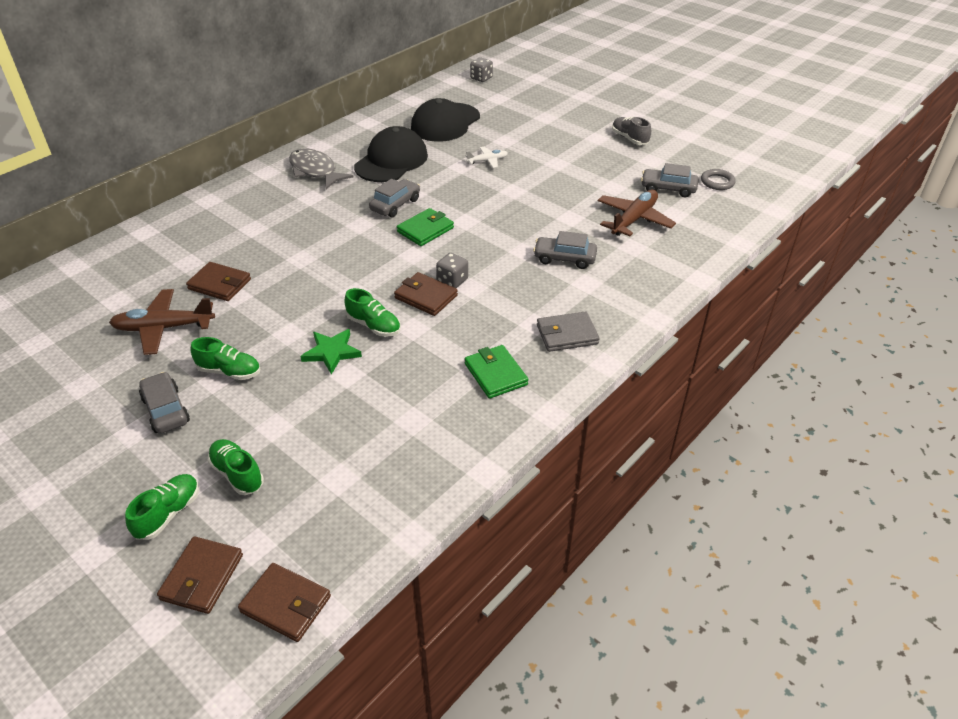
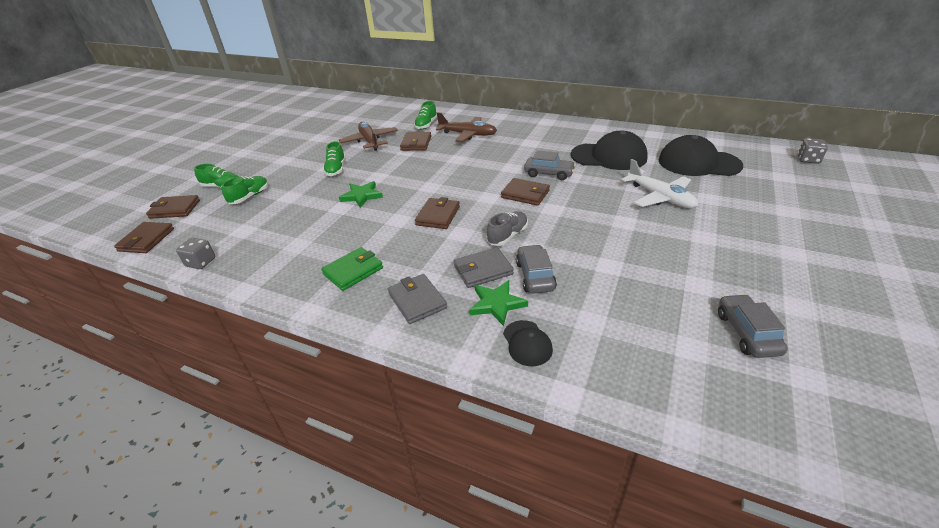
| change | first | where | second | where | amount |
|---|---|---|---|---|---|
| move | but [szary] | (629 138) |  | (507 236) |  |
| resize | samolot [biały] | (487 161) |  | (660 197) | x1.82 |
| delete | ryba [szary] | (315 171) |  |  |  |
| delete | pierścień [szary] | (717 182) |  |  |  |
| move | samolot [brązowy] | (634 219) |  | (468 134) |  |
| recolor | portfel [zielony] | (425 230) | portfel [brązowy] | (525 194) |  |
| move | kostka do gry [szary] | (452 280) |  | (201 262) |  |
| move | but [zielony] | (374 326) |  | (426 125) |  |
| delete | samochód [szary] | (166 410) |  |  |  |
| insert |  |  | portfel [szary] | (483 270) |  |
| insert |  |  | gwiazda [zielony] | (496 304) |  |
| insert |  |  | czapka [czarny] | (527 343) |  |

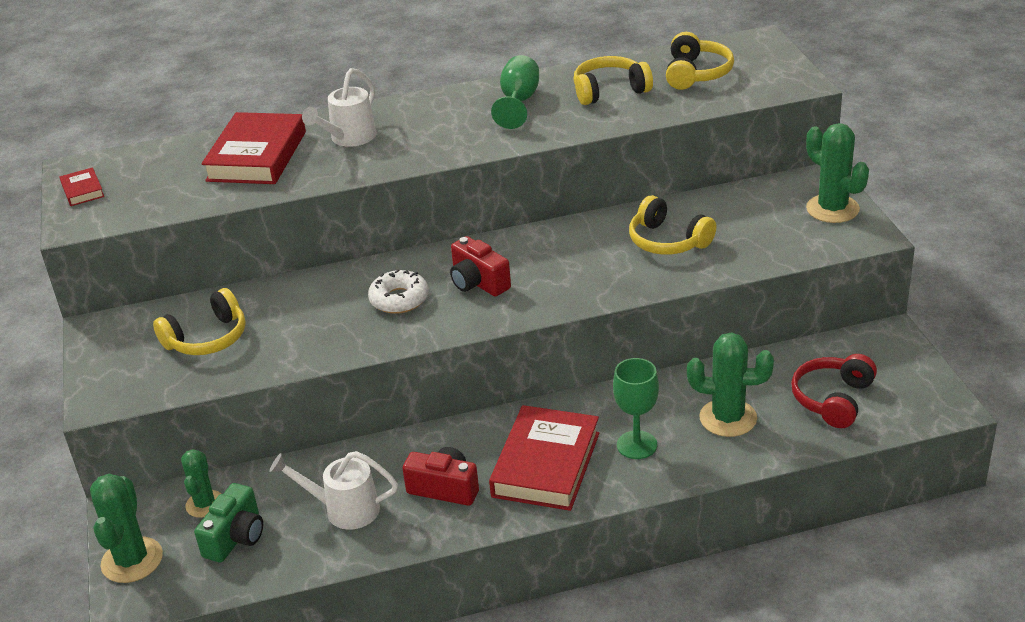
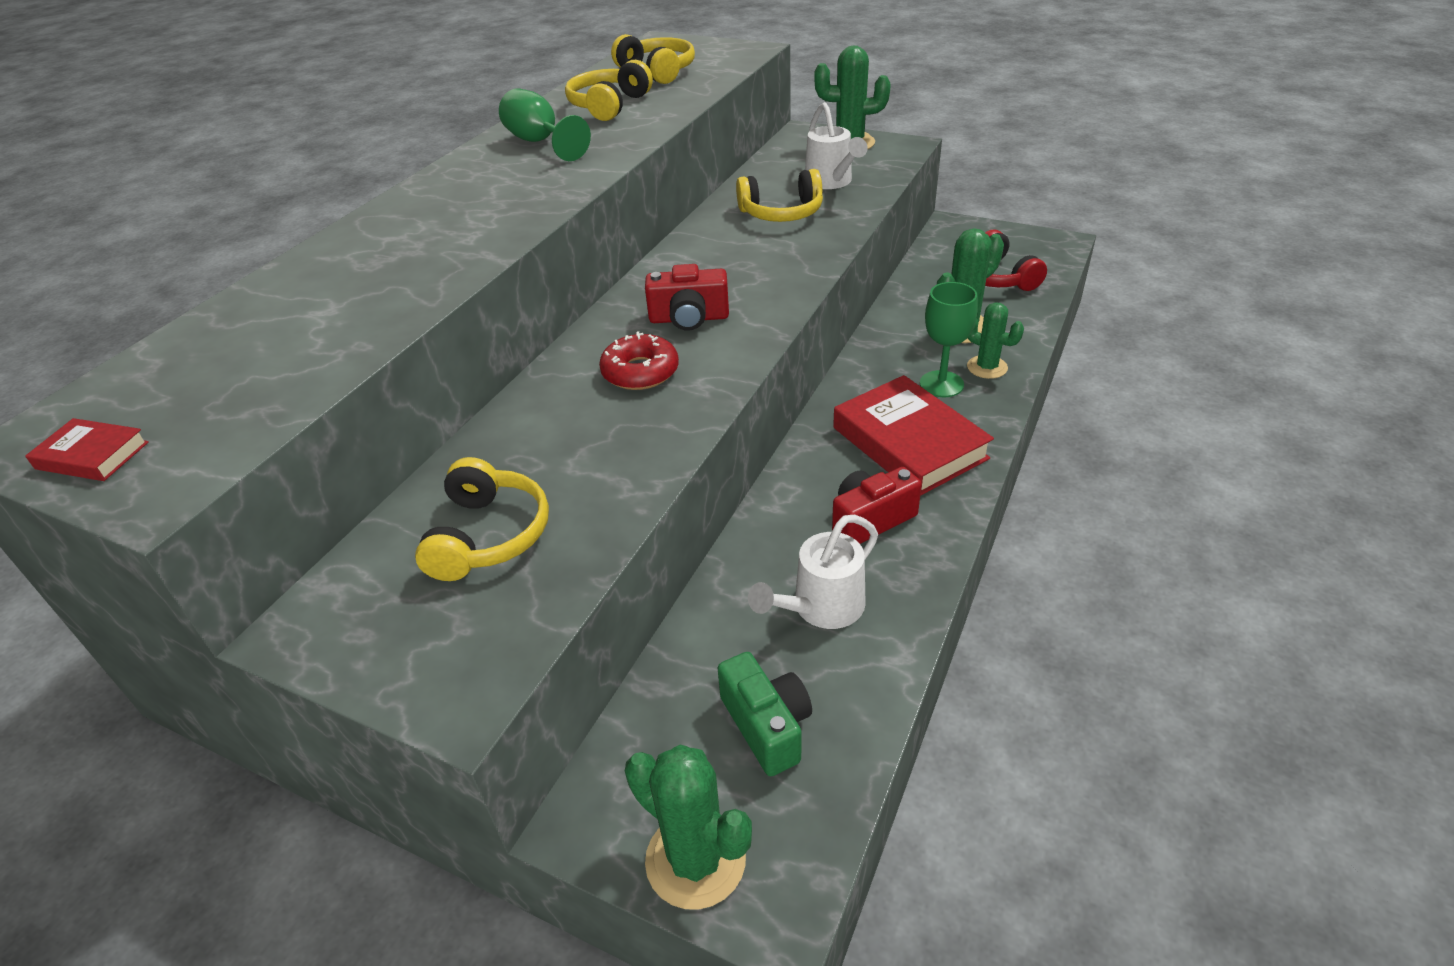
| change | first | where | second | where | amount |
|---|---|---|---|---|---|
| move | konewka [biały] | (349 138) |  | (831 182) |  |
| delete | książka [czerwony] | (256 156) |  |  |  |
| recolor | donut [biały] | (399 299) | donut [czerwony] | (640 372) |  |
| move | kaktus [zielony] | (205 504) |  | (987 367) |  |

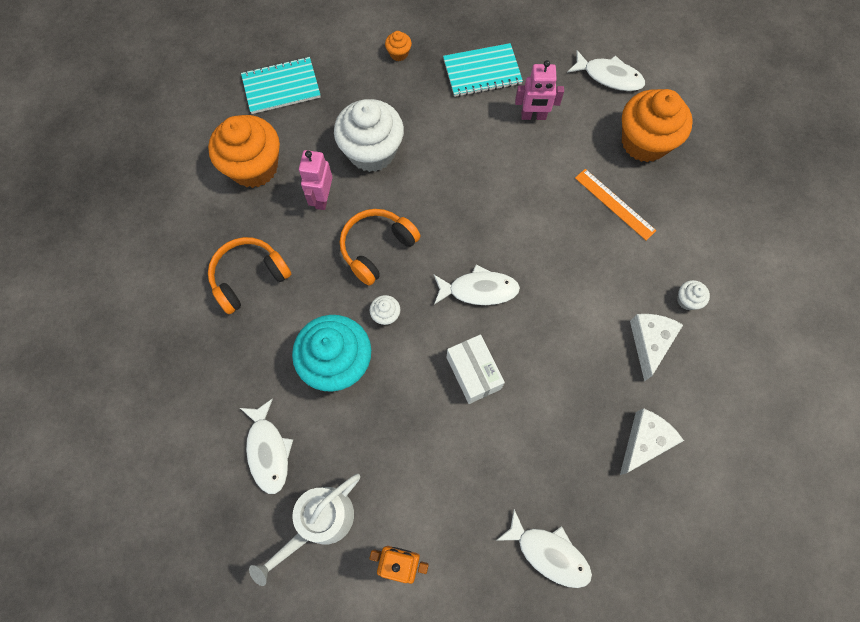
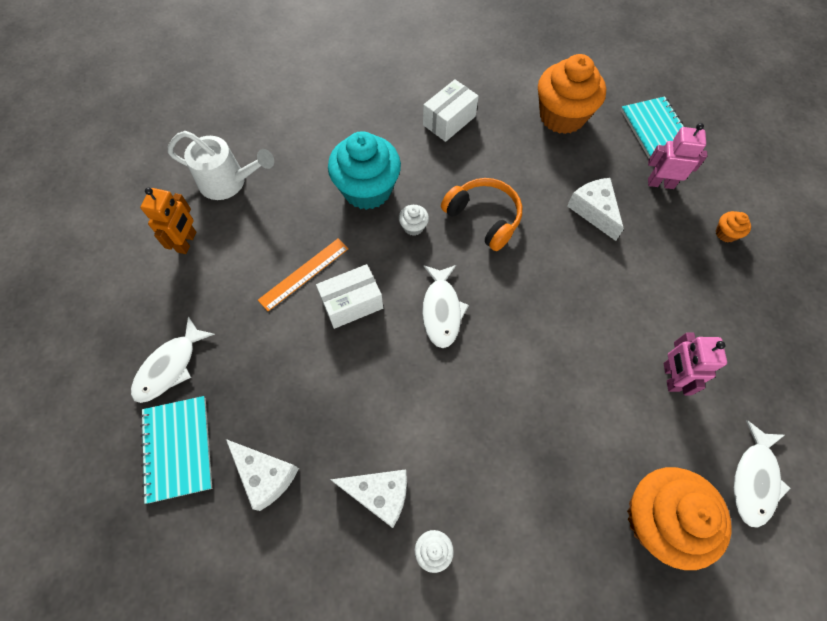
| change | first | where | second | where | amount |
|---|---|---|---|---|---|
| move | zeszyt [turkusowy] | (482 72) |  | (178 448) |  |
| replace | muffinka [biały] | (372 151) | ser [biały] | (594 211) |  |
| move | robot [różowy] | (322 198) |  | (660 183) |  |
| move | linijka [pomarańczowy] | (615 204) |  | (304 274) |  |
| replace | słuchawki [pomarańczowy] | (249 277) | pudełko [biały] | (449 120) |  |
| delete | ryba [biały] | (268 451) |  |  |  |
| rotate | konewka [biały] | (319 522) |  | (229 182) | 150 degrees clockwise |

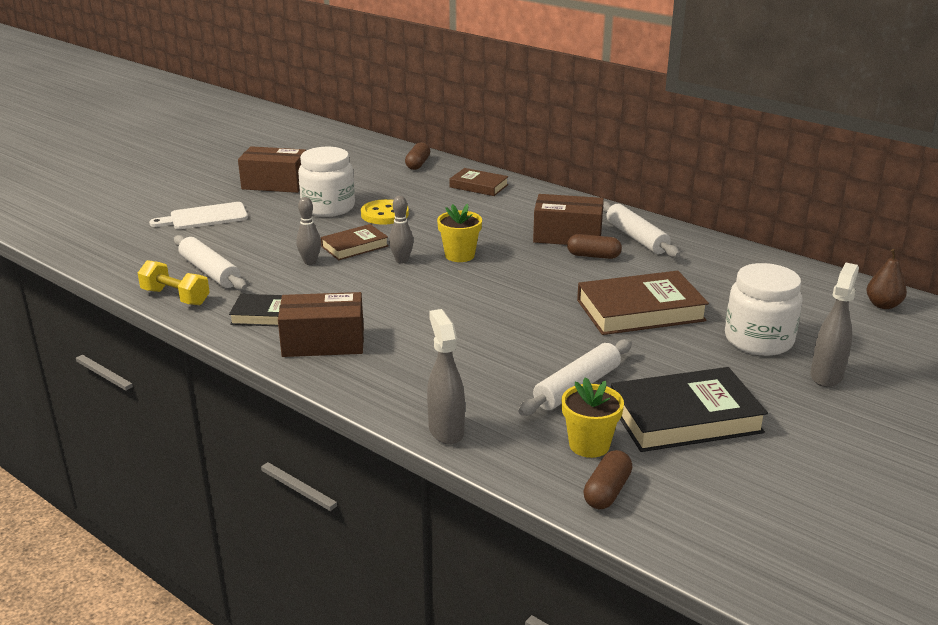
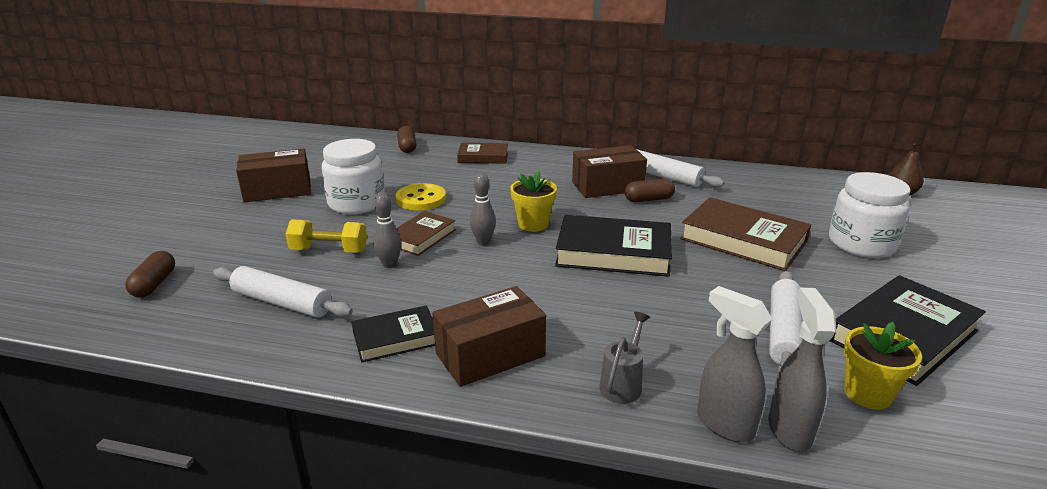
| change | first | where | second | where | amount |
|---|---|---|---|---|---|
| delete | deska do krojenia [biały] | (205 217) |  |  |  |
| move | hantel [żółty] | (175 297) |  | (329 250) |  |
| move | spryskiwacz [szary] | (826 375) |  | (789 430) |  |
| rotate | książka [brązowy] | (640 310) |  | (743 240) | 75 degrees clockwise |
| move | kapsułka [brązowy] | (607 491) |  | (154 284) |  |
| insert |  |  | książka [czarny] | (613 253) |  |
| insert |  |  | konewka [szary] | (622 384) |  |

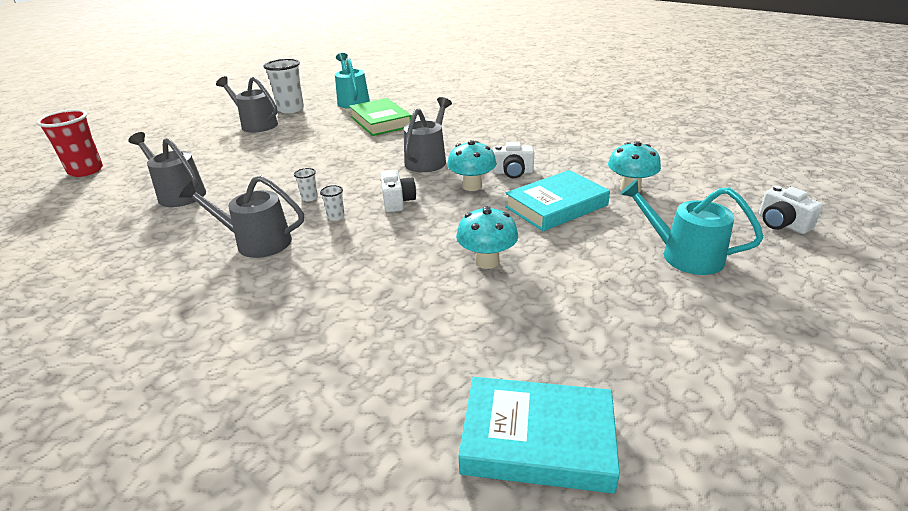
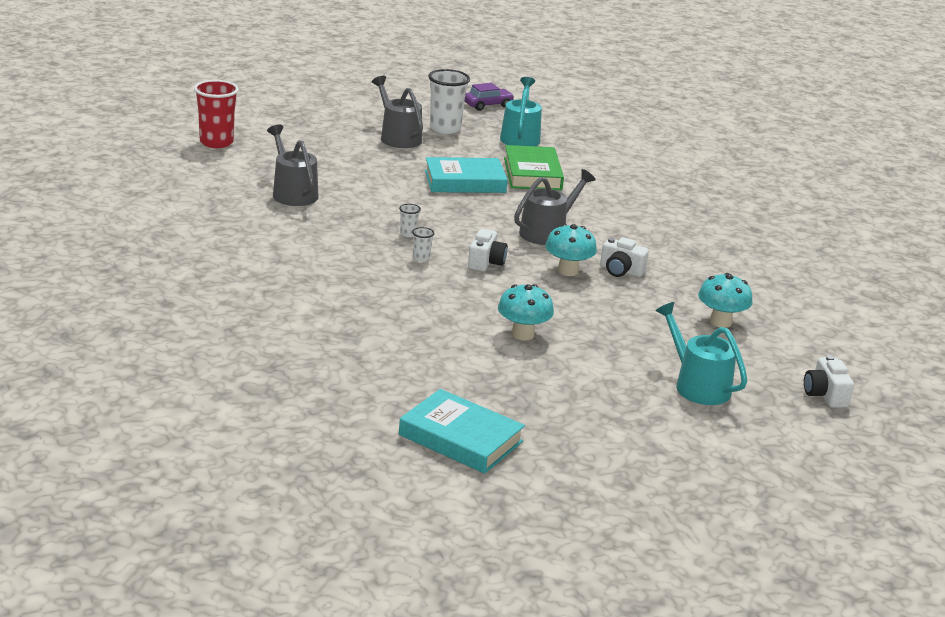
| change | first | where | second | where | amount |
|---|---|---|---|---|---|
| move | książka [turkusowy] | (556 206) |  | (465 181) |  |
| delete | konewka [szary] | (257 242) |  |  |  |
| insert |  |  | samochód [fioletowy] | (487 105) |  |

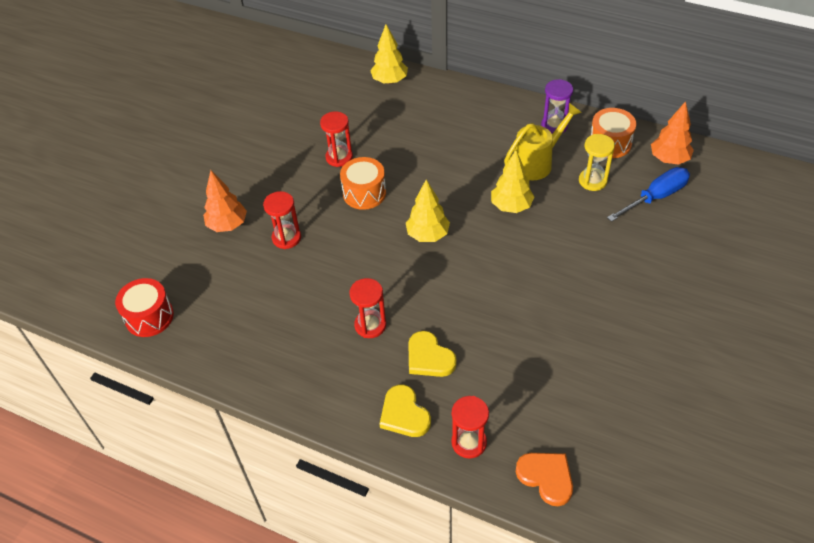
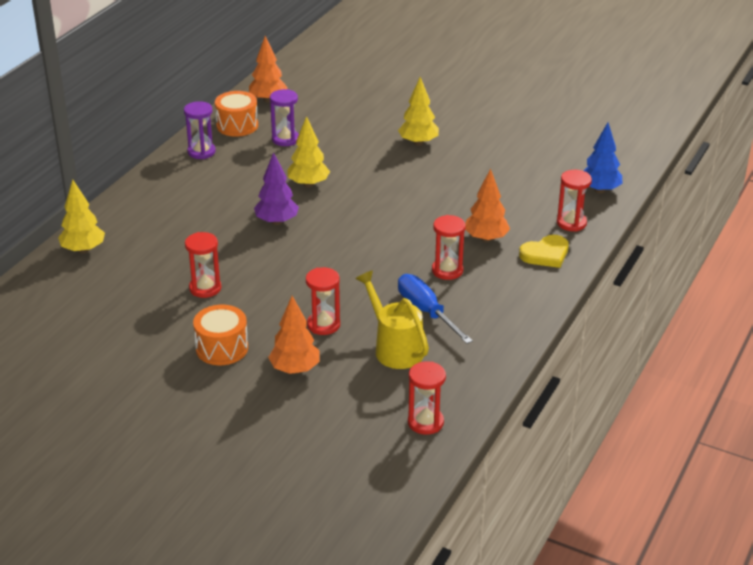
| change | first | where | second | where | amount |
|---|---|---|---|---|---|
| move | konewka [żółty] | (537 162) |  | (394 348) |  |
| recolor | klepsydra [żółty] | (592 181) | klepsydra [fioletowy] | (285 139) |  |
| move | bęben [pomarańczowy] | (364 193) |  | (222 348) |  |
| move | śrubokręt [niebieski] | (655 197) |  | (426 311) |  |
| move | drzewko [żółty] | (428 235) |  | (418 143) |  |
| replace | bęben [czerwony] | (149 317) | klepsydra [czerwony] | (425 422) |  |
| replace | serce [żółty] | (429 358) | drzewko [pomarańczowy] | (486 239) |  |
| replace | serce [pomarańczowy] | (546 477) | drzewko [niebieski] | (599 190) |  |
| insert |  |  | drzewko [fioletowy] | (276 222) |  |

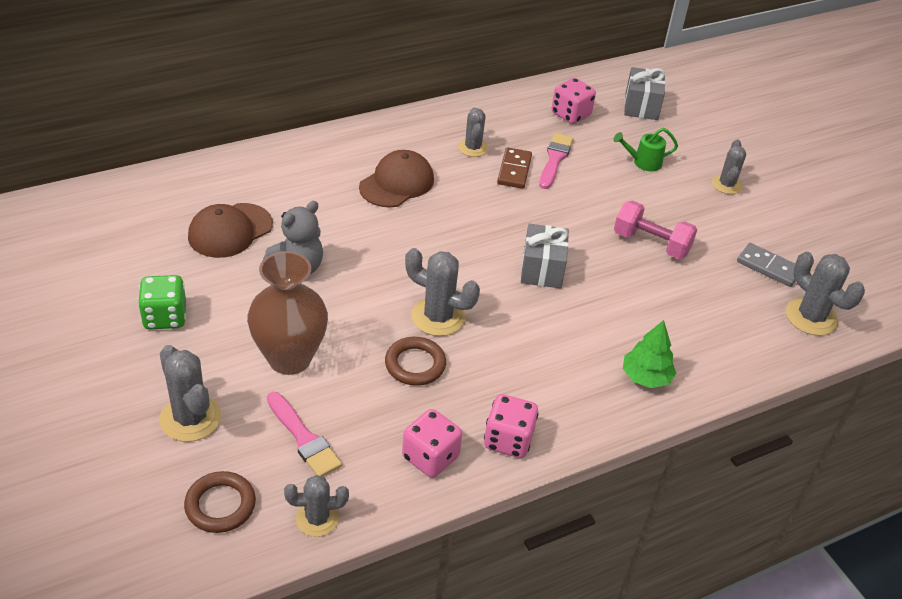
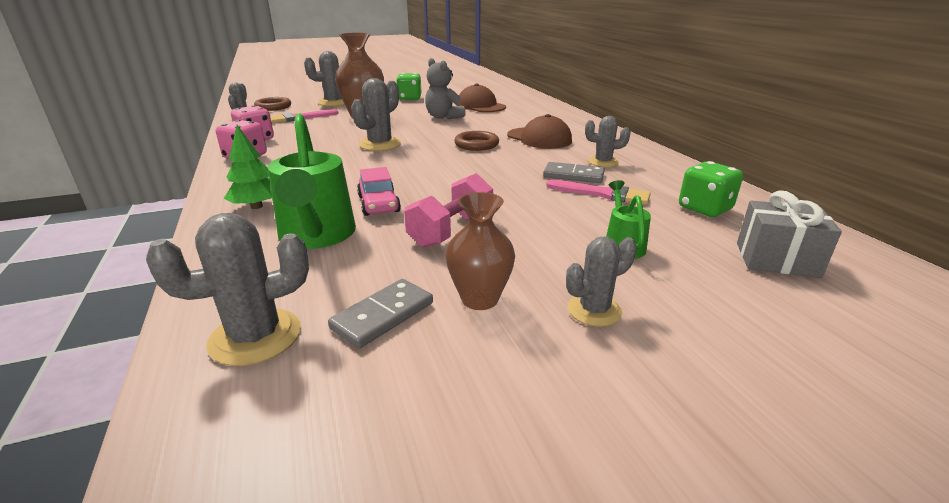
| change | first | where | second | where | amount |
|---|---|---|---|---|---|
| recolor | kostka do gry [różowy] | (570 114) | kostka do gry [zielony] | (704 209) |  |
| rotate | kaktus [szary] | (726 185) |  | (594 310) | 45 degrees counterclockwise |
| recolor | kostka domina [brązowy] | (514 170) | kostka domina [szary] | (573 175) |  |
| delete | prezent [szary] | (542 269) |  |  |  |
| move | pierścień [brązowy] | (415 364) |  | (476 144) |  |
| insert |  |  | konewka [zielony] | (316 237) |  |
| insert |  |  | samochód [różowy] | (379 204) |  |
| insert |  |  | wazon [brązowy] | (480 299) |  |

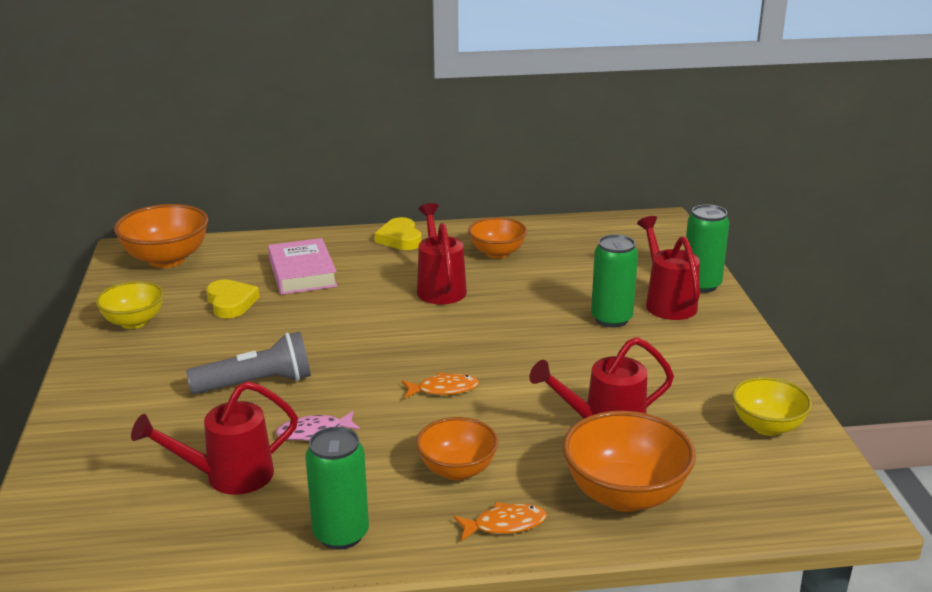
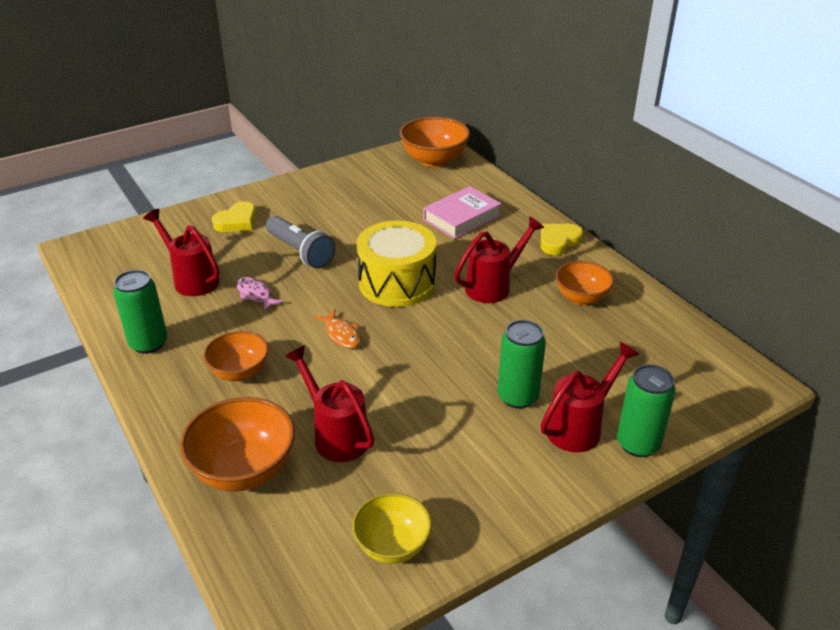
| change | first | where | second | where | amount |
|---|---|---|---|---|---|
| move | serce [żółty] | (231 303) |  | (237 221) |  |
| delete | miska [żółty] | (134 322) |  |  |  |
| delete | ryba [pomarańczowy] | (505 524) |  |  |  |
| insert |  |  | bęben [żółty] | (397 283) |  |

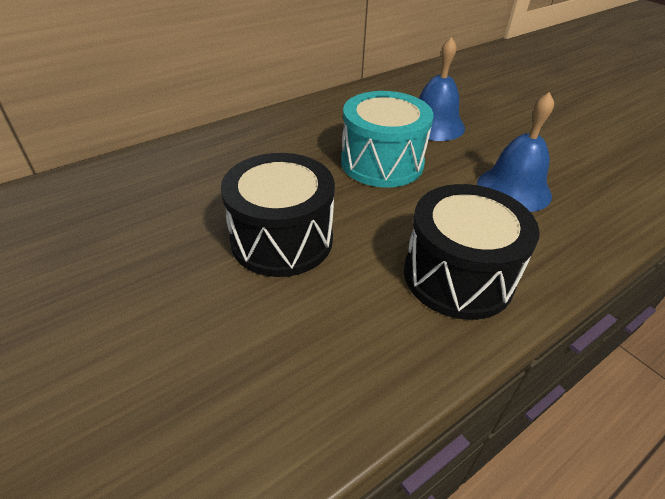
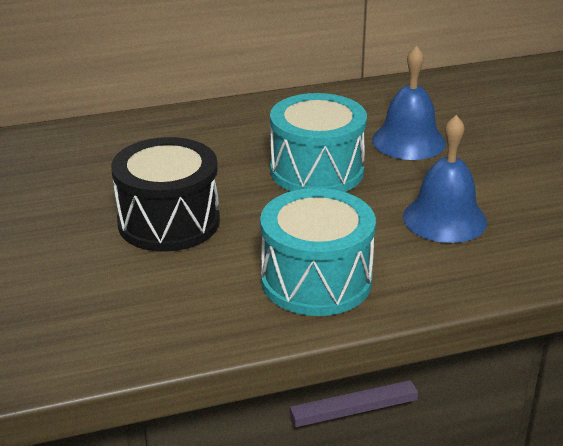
| change | first | where | second | where | amount |
|---|---|---|---|---|---|
| recolor | bęben [czarny] | (458 276) | bęben [turkusowy] | (316 281) |  |

